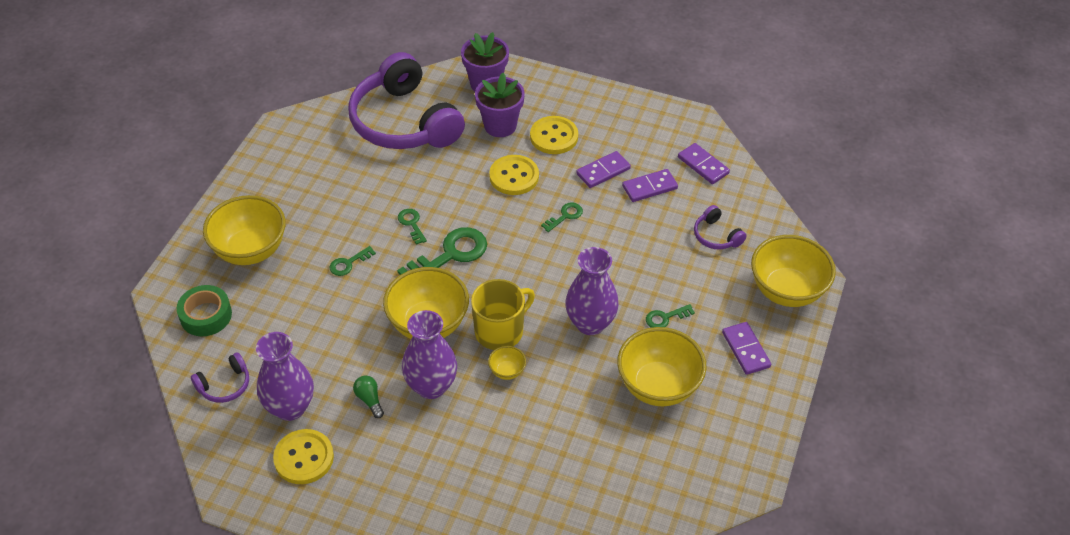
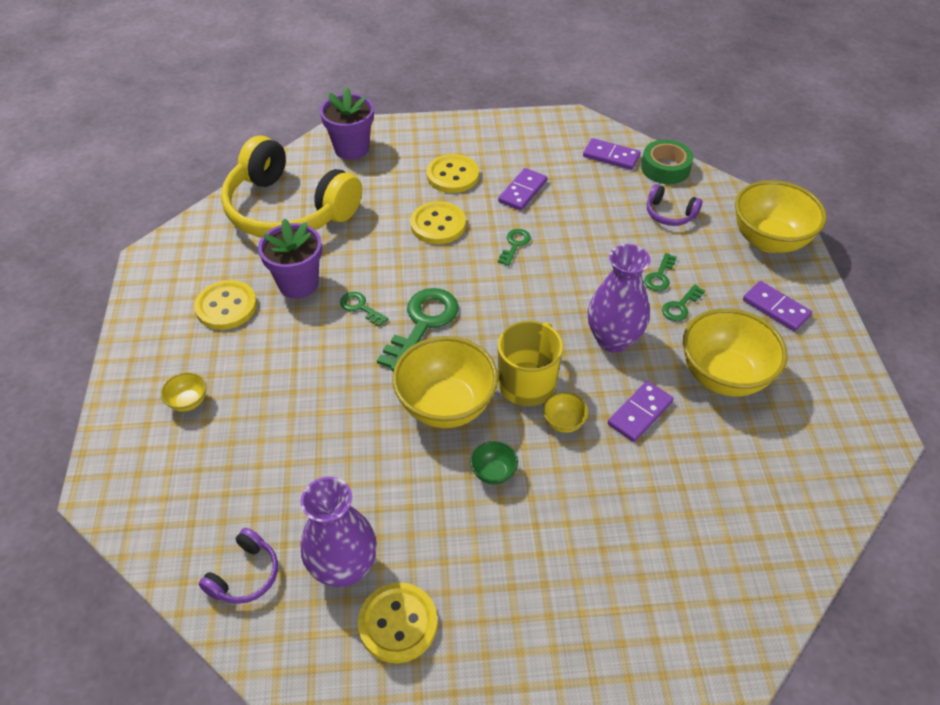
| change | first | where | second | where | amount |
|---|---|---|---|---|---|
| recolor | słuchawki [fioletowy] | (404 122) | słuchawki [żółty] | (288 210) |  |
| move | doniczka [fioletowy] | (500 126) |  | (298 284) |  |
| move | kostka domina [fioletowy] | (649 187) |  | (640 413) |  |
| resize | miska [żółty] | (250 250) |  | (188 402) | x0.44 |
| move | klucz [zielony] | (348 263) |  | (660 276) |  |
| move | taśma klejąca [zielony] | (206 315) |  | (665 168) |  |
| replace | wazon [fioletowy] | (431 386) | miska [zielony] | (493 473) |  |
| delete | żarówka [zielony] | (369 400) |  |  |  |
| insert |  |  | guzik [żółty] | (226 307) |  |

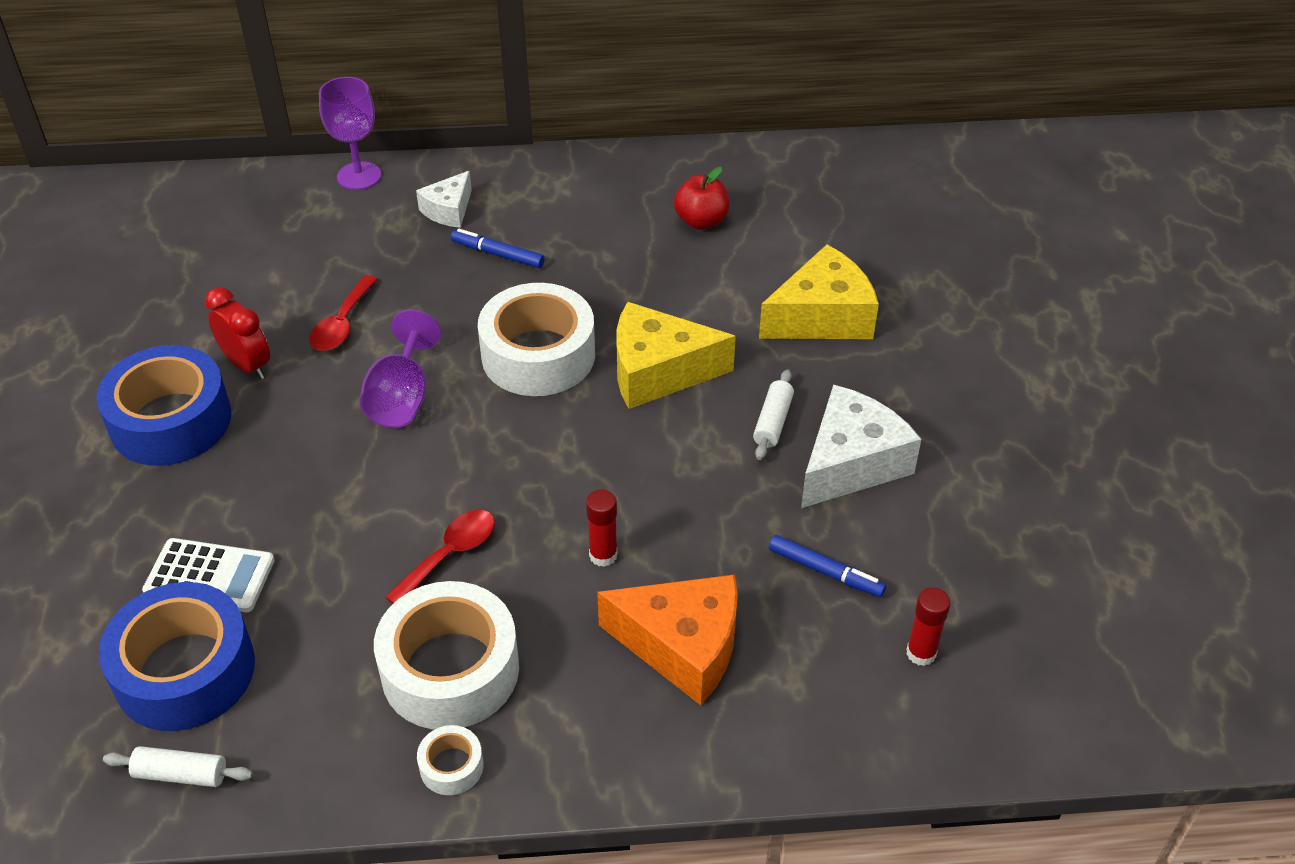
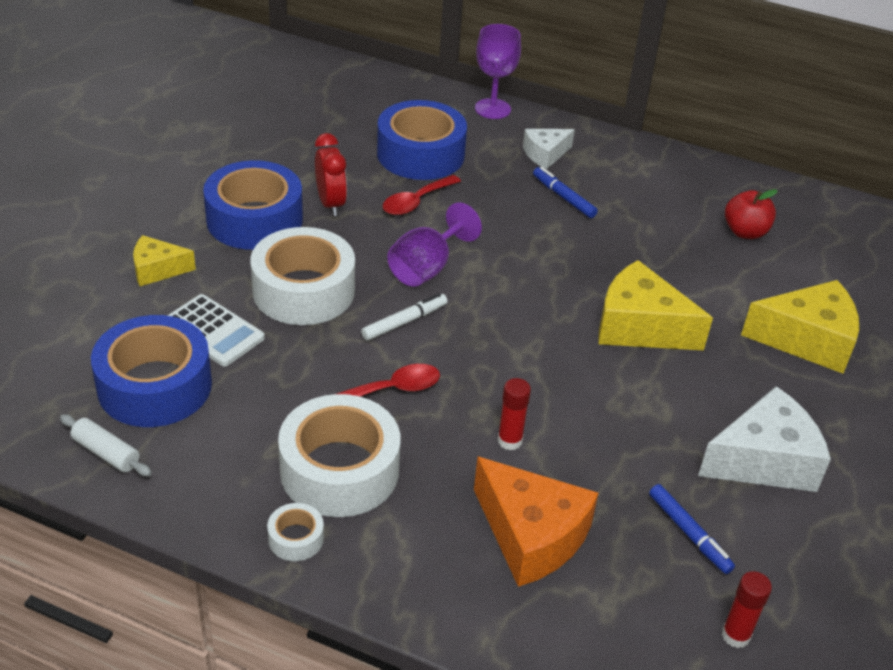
| change | first | where | second | where | amount |
|---|---|---|---|---|---|
| move | taśma klejąca [biały] | (538 355) |  | (303 291) |  |
| delete | wałek do ciasta [biały] | (773 422) |  |  |  |
| insert |  |  | taśma klejąca [niebieski] | (420 154) |  |
| insert |  |  | ser [żółty] | (157 269) |  |
| insert |  |  | flamaster [biały] | (404 322) |  |

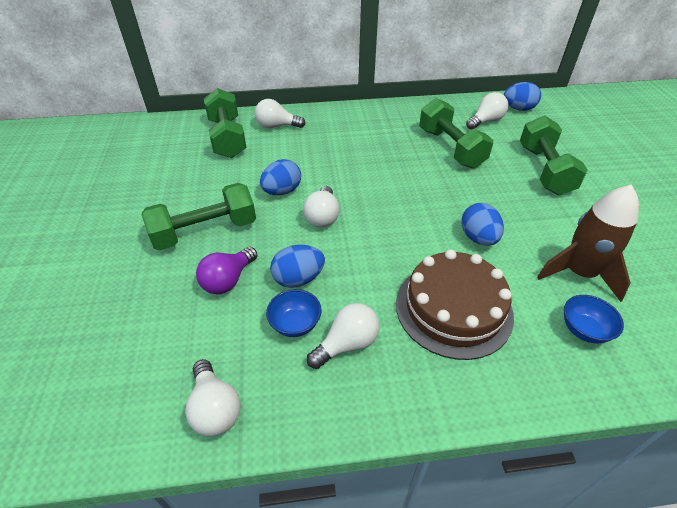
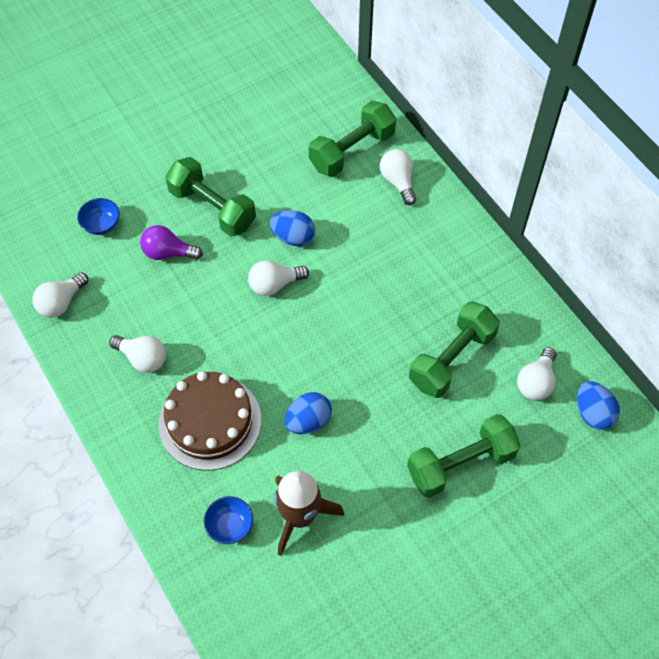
| change | first | where | second | where | amount |
|---|---|---|---|---|---|
| rotate | żarówka [biały] | (486 121) |  | (536 382) | 90 degrees clockwise |
| delete | jajko [niebieski] | (298 279) |  |  |  |
| move | miska [niebieski] | (295 324) |  | (101 225) |  |

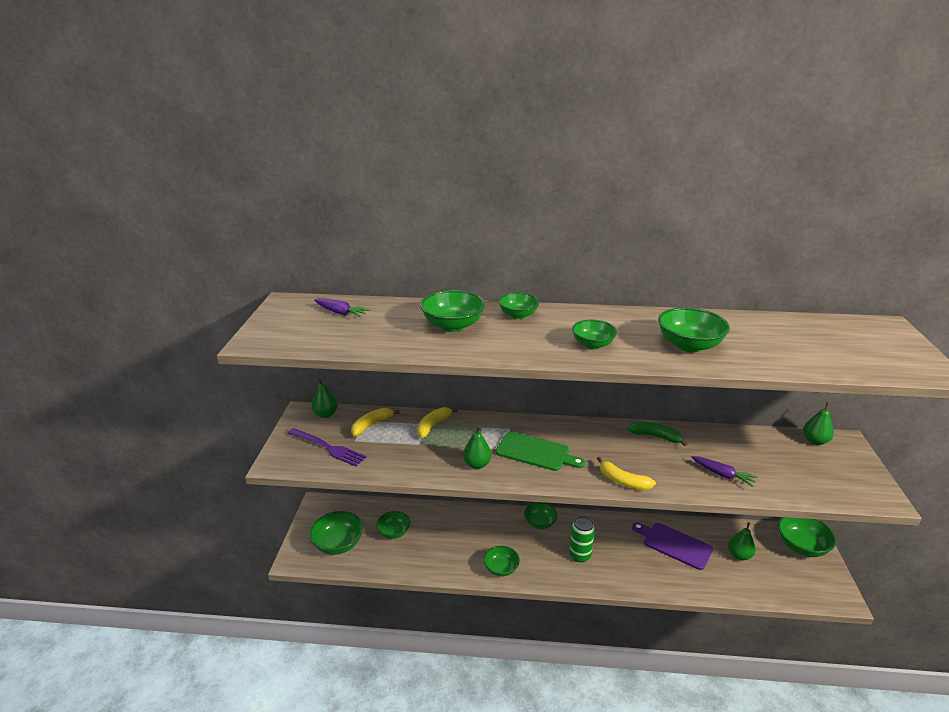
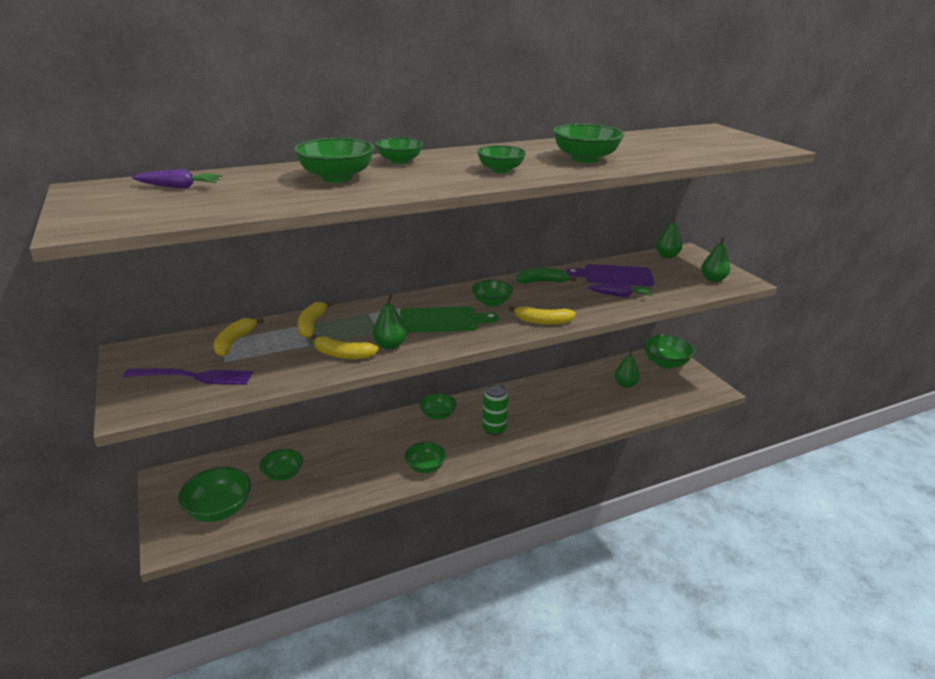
| change | first | where | second | where | amount |
|---|---|---|---|---|---|
| move | gruszka [zielony] | (326 414) |  | (713 279) |  |
| move | deska do krojenia [fioletowy] | (674 544) |  | (614 276) |  |
| insert |  |  | miska [zielony] | (491 302) |  |
| insert |  |  | banan [żółty] | (343 354) |  |

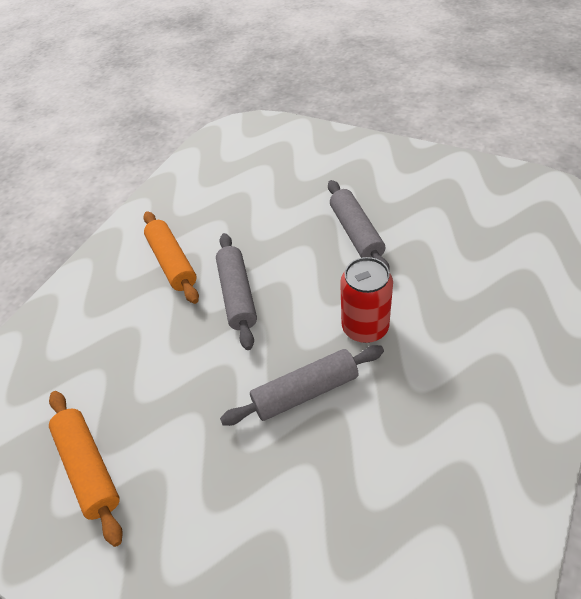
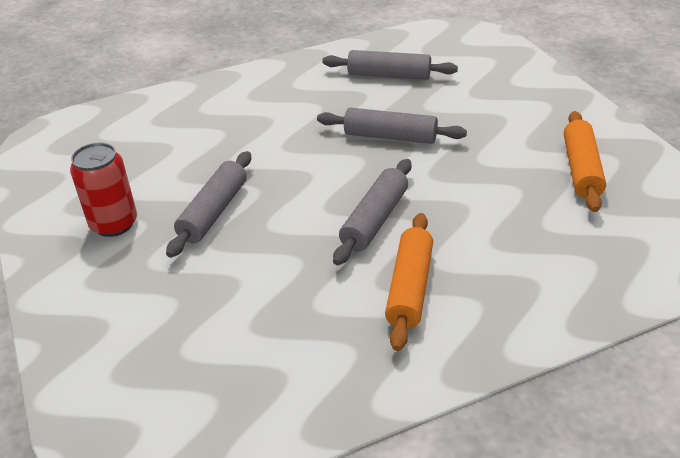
| change | first | where | second | where | amount |
|---|---|---|---|---|---|
| move | puszka [czerwony] | (365 327) |  | (114 224) |  |
| insert |  |  | wałek do ciasta [szary] | (389 75) |  |

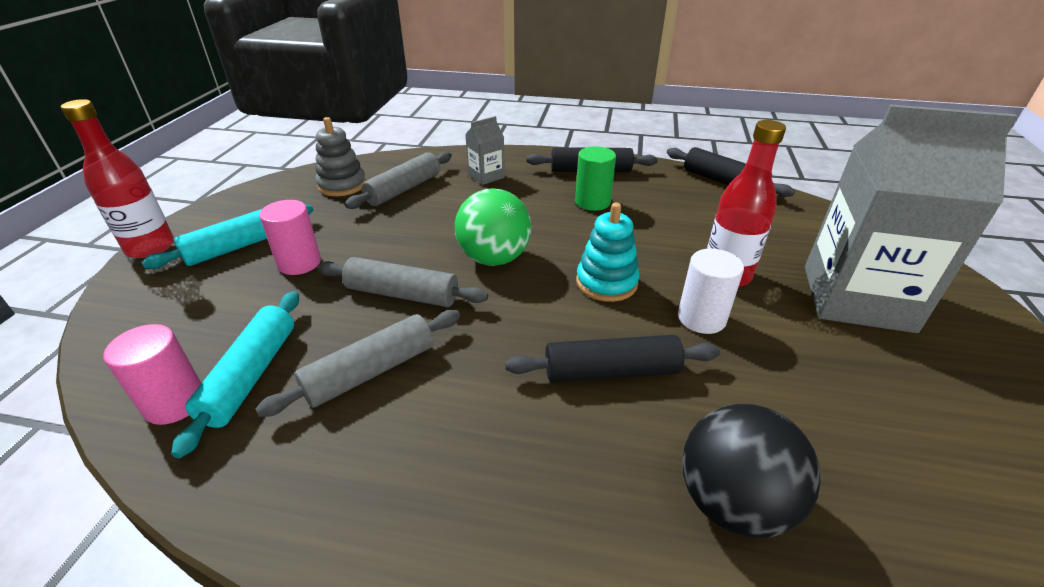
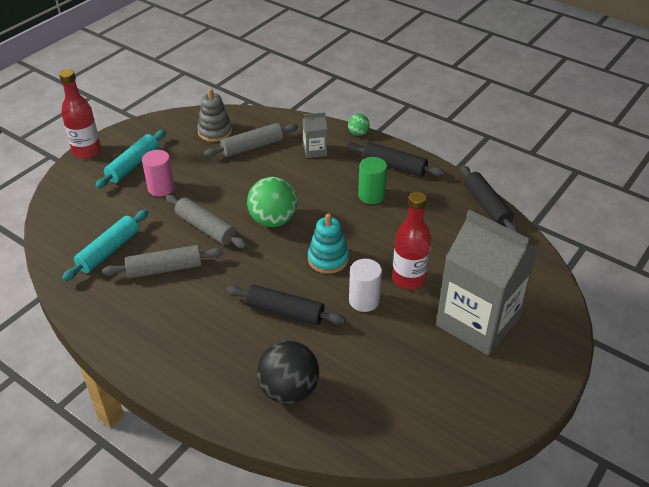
| change | first | where | second | where | amount |
|---|---|---|---|---|---|
| rotate | wałek do ciasta [turkusowy] | (238 246) |  | (133 165) | 45 degrees counterclockwise |
| delete | walec [różowy] | (175 402) |  |  |  |
| insert |  |  | piłka [zielony] | (358 133) |  |

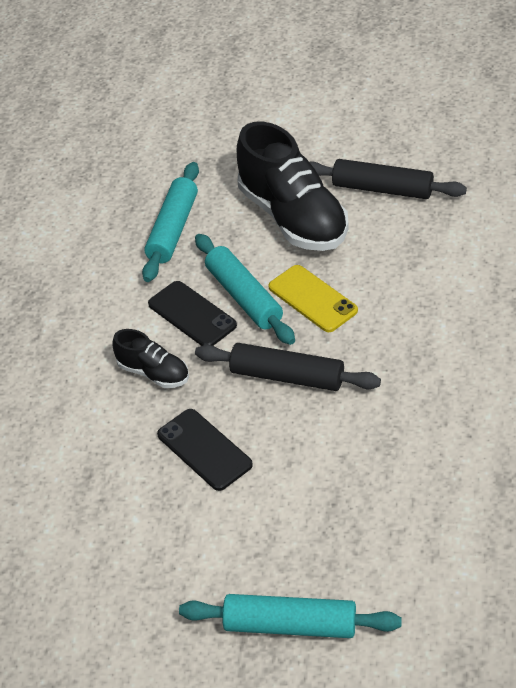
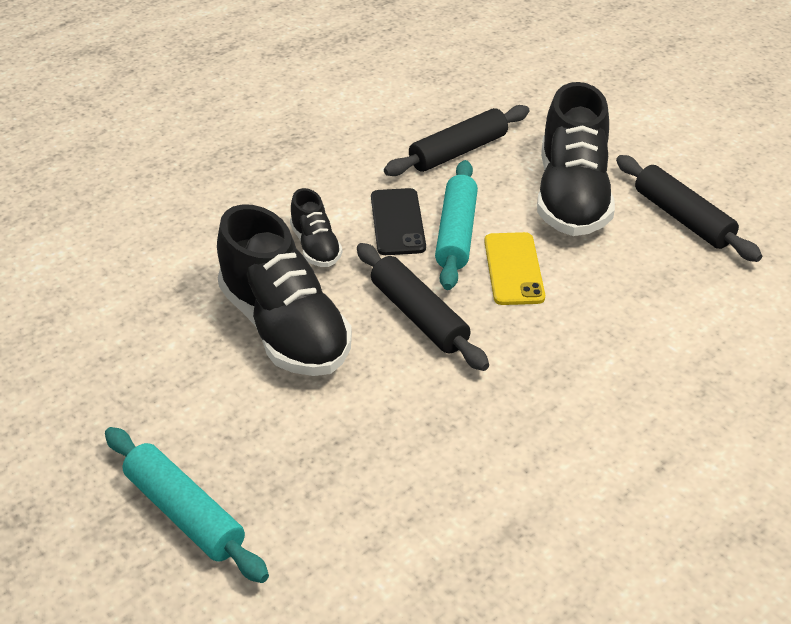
| change | first | where | second | where | amount |
|---|---|---|---|---|---|
| recolor | wałek do ciasta [turkusowy] | (173 229) | wałek do ciasta [czarny] | (458 151) |  |
| replace | telefon [czarny] | (204 449) | but [czarny] | (285 328) |  |

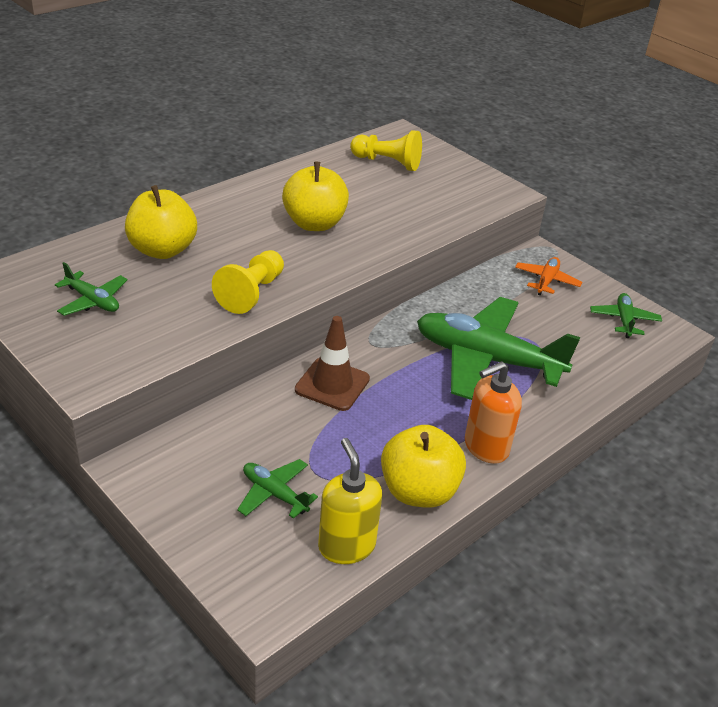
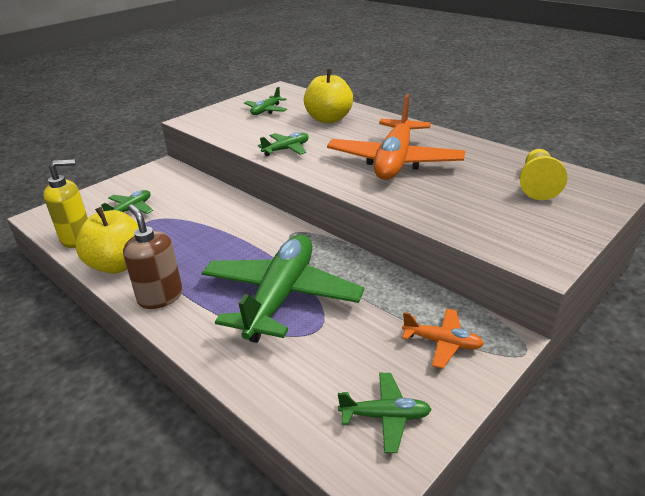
| change | first | where | second | where | amount |
|---|---|---|---|---|---|
| replace | jabłko [żółty] | (314 223) | samolot [pomarańczowy] | (394 161) |  |
| replace | pionek [żółty] | (251 293) | samolot [zielony] | (286 149) |  |
| delete | pachołek [brązowy] | (332 384) |  |  |  |
| recolor | dozownik mydła [pomarańczowy] | (485 447) | dozownik mydła [brązowy] | (160 297) |  |

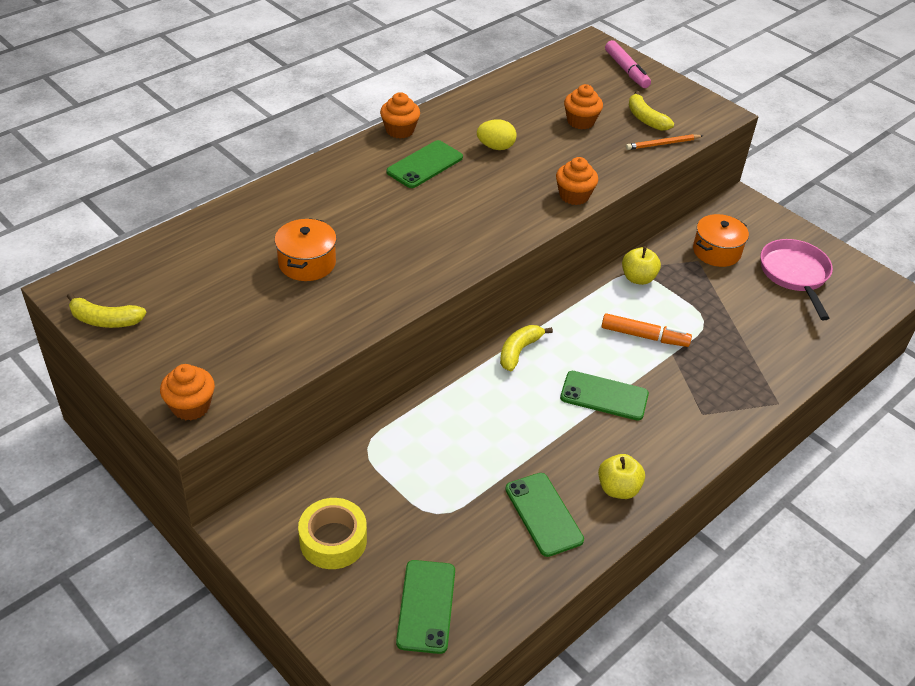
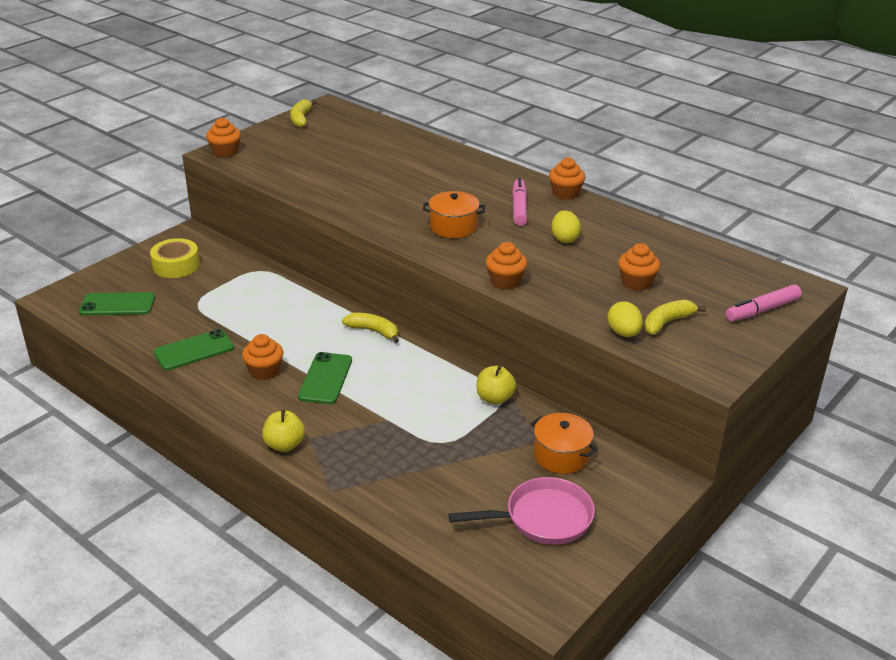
| change | first | where | second | where | amount |
|---|---|---|---|---|---|
| replace | ołówek [pomarańczowy] | (662 144) | jajko [żółty] | (623 333) |  |
| replace | telefon [zielony] | (424 165) | flamaster [różowy] | (519 207) |  |
| move | garnek [pomarańczowy] | (307 263) |  | (453 227) |  |
| delete | flamaster [pomarańczowy] | (644 336) |  |  |  |
| move | jabłko [żółty] | (618 489) |  | (284 445) |  |
| insert |  |  | muffinka [pomarańczowy] | (264 371) |  |

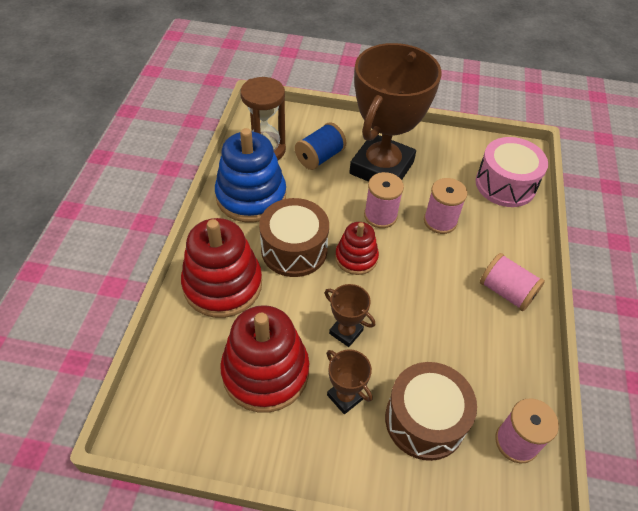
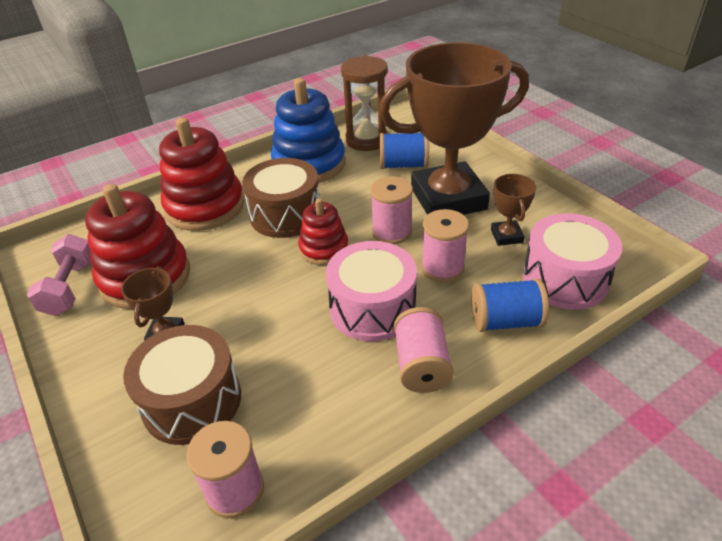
| change | first | where | second | where | amount |
|---|---|---|---|---|---|
| move | puchar [brązowy] | (346 332) |  | (506 236) |  |
| insert |  |  | hantel [różowy] | (70 288) |  |
| insert |  |  | bęben [różowy] | (372 308) |  |
| insert |  |  | szpulka [niebieski] | (505 321) |  |

